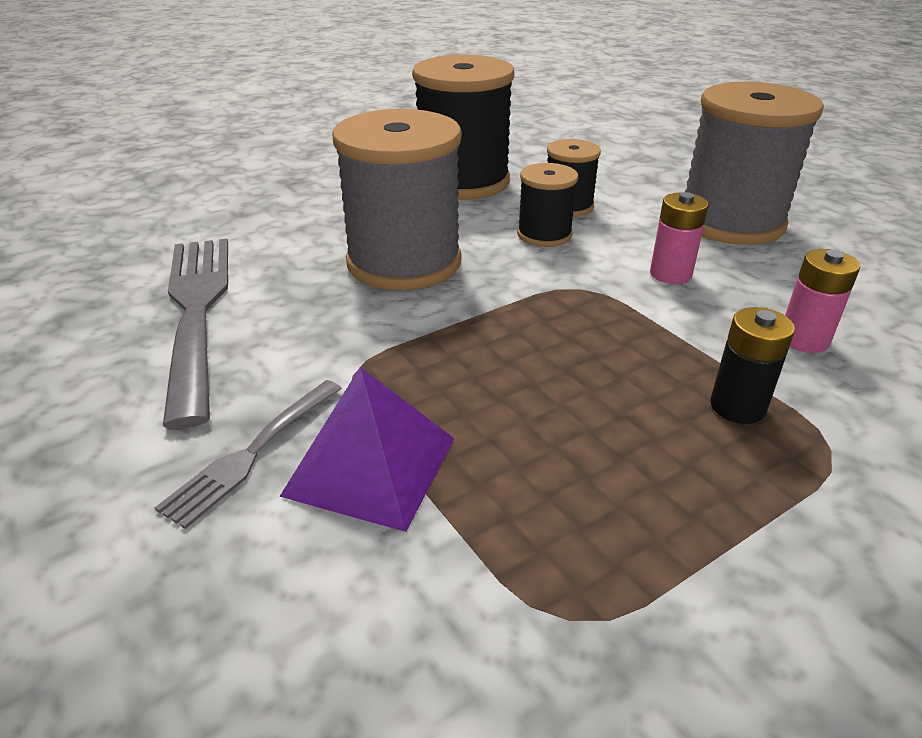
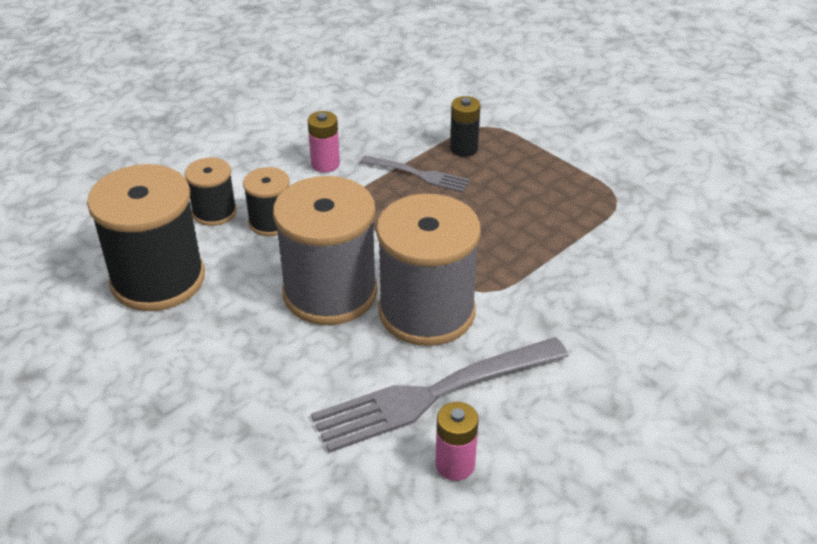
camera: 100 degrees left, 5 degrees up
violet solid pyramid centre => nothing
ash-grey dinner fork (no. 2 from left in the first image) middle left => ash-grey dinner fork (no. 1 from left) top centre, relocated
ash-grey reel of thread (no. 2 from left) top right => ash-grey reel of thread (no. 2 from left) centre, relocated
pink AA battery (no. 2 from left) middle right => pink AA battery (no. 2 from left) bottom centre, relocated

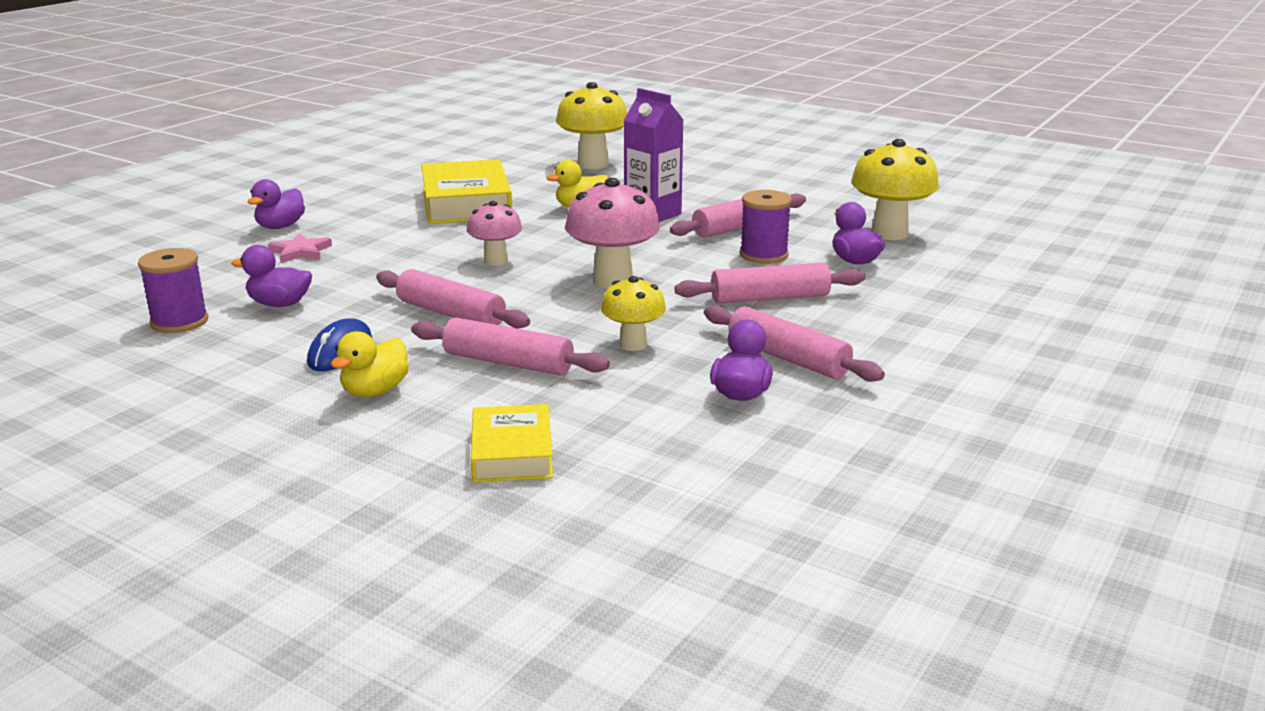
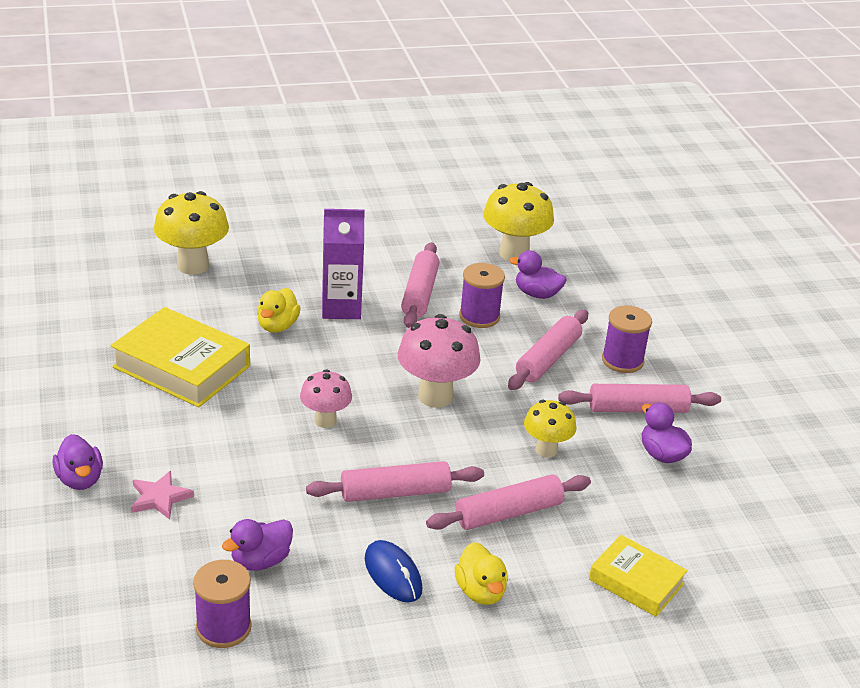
camera: 50 degrees left, 10 degrees up
nothing => violet reel of thread (no. 3 from left) middle right

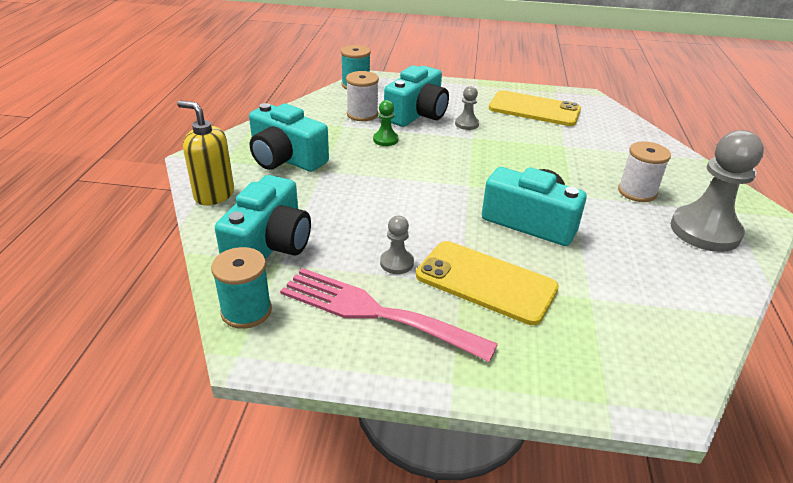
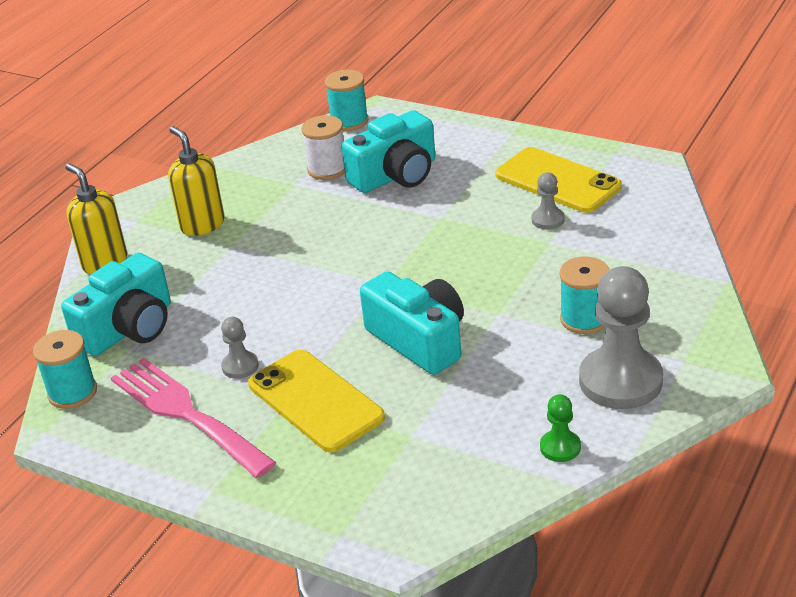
camera: 25 degrees right, 0 degrees up
green pawn top centre => green pawn bottom right, relocated
ash-grey pawn (no. 2 from left) top centre => ash-grey pawn (no. 2 from left) middle right, relocated
aqua camera (no. 2 from left) top centre => golden soap pump (no. 2 from left) top left
white reel of thread (no. 2 from left) middle right => aqua reel of thread (no. 3 from left) middle right

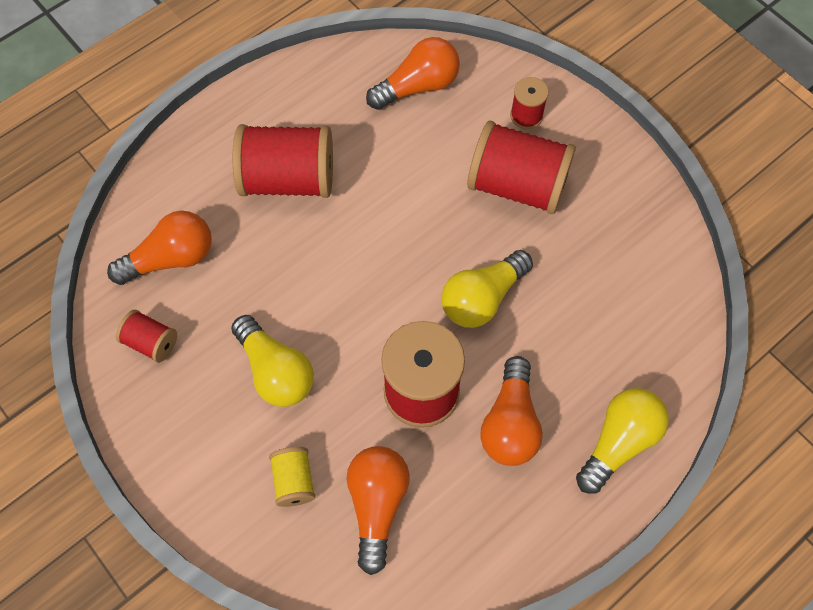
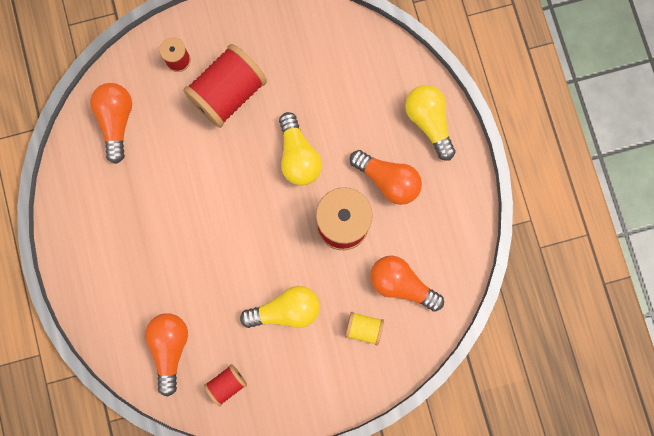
camera: 65 degrees left, 15 degrees up
red reel of thread (no. 2 from left) top centre => nothing

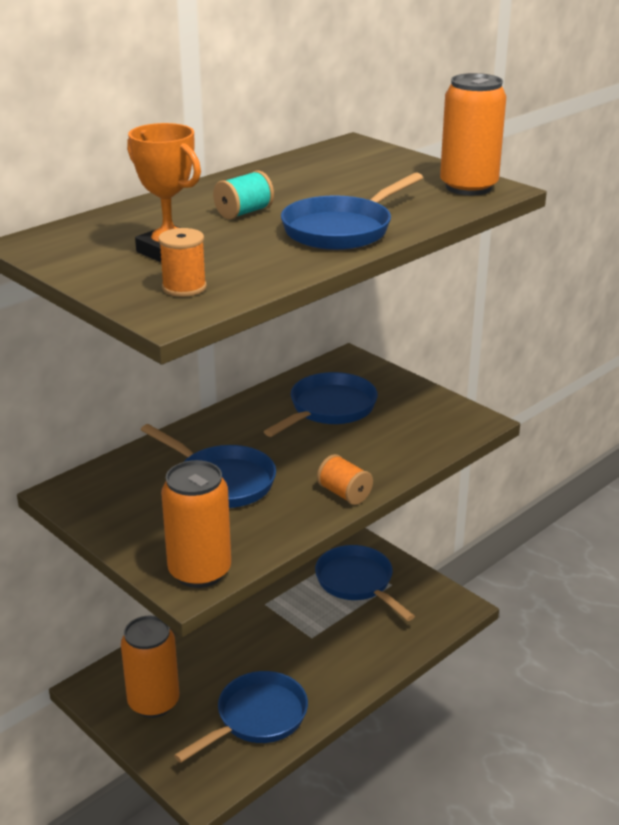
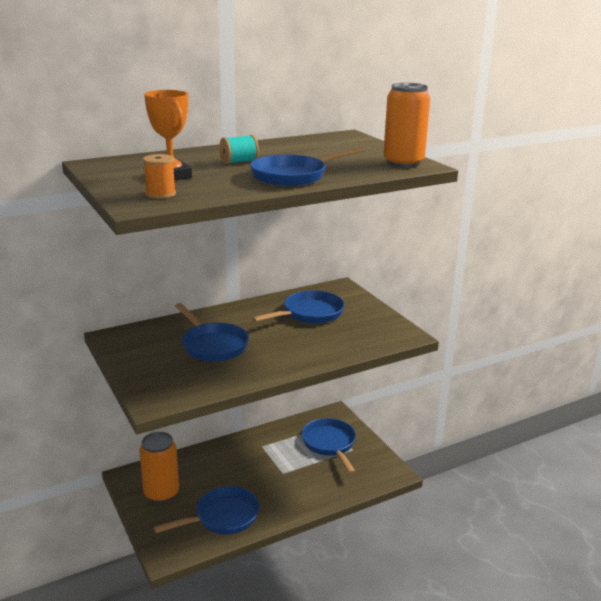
camera: 15 degrees right, 5 degrees down
orange tin (no. 2 from left) middle left => nothing
orange reel of thread (no. 2 from left) centre => nothing

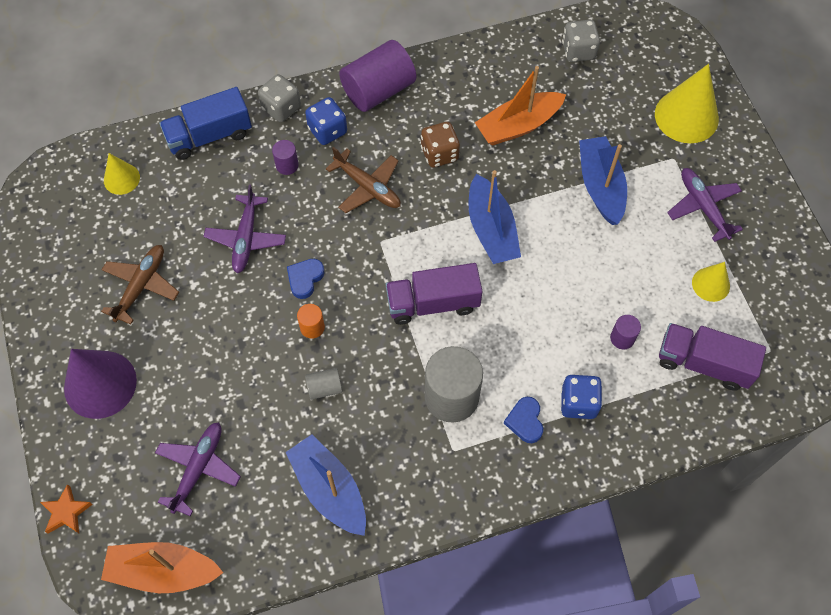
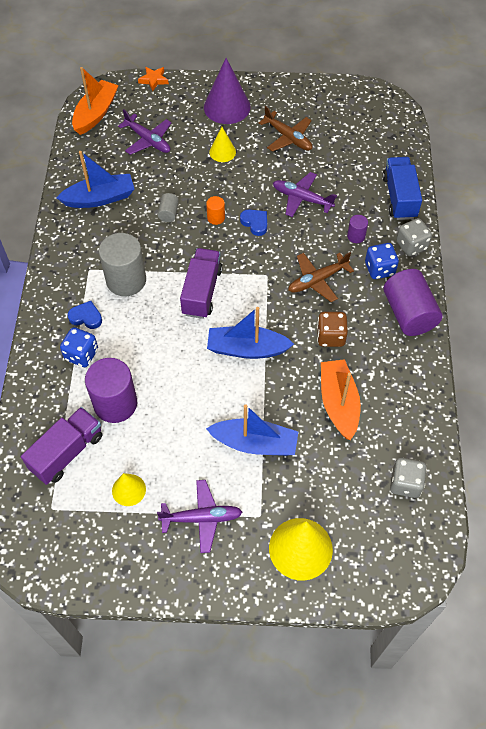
camera: 110 degrees right, 5 degrees down
golden cone shape (no. 1 from left in the first image) top left => golden cone shape (no. 2 from left) top centre, relocated
violet cylinder shape (no. 3 from left in the first image) middle right => violet cylinder shape (no. 1 from left) middle left, x2.15

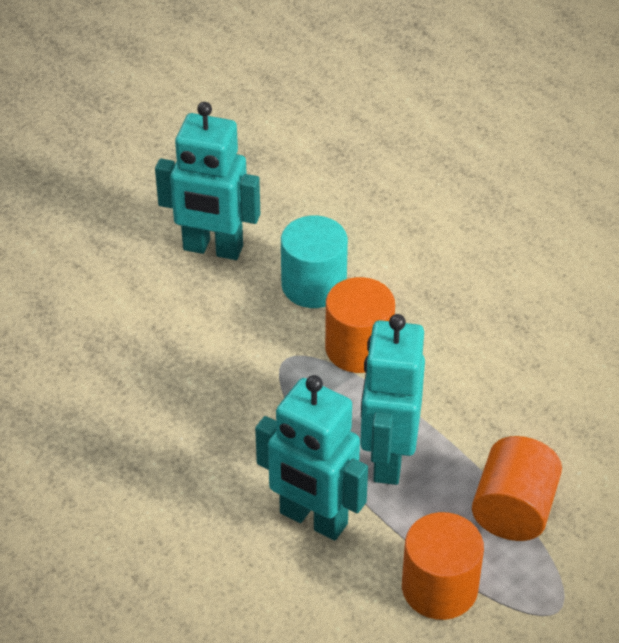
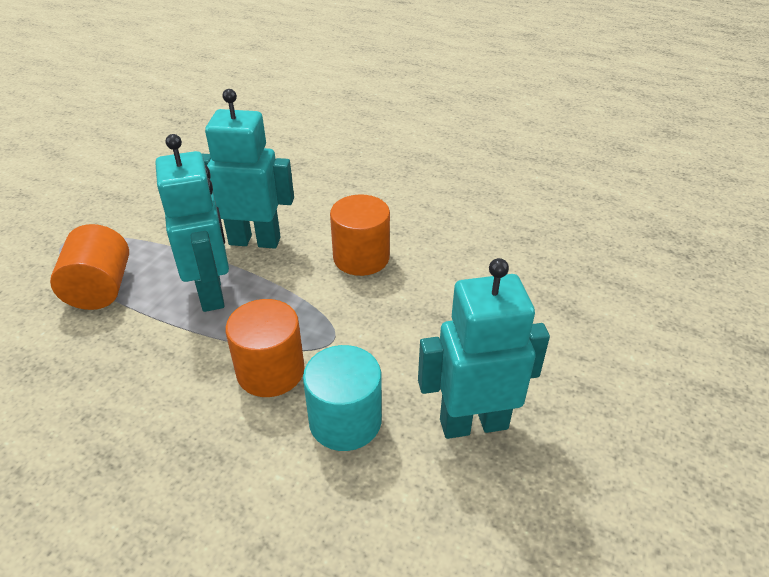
camera: 155 degrees right, 5 degrees down
orange cylinder shape (no. 2 from left in the first image) bottom right => orange cylinder shape (no. 3 from left) centre, relocated

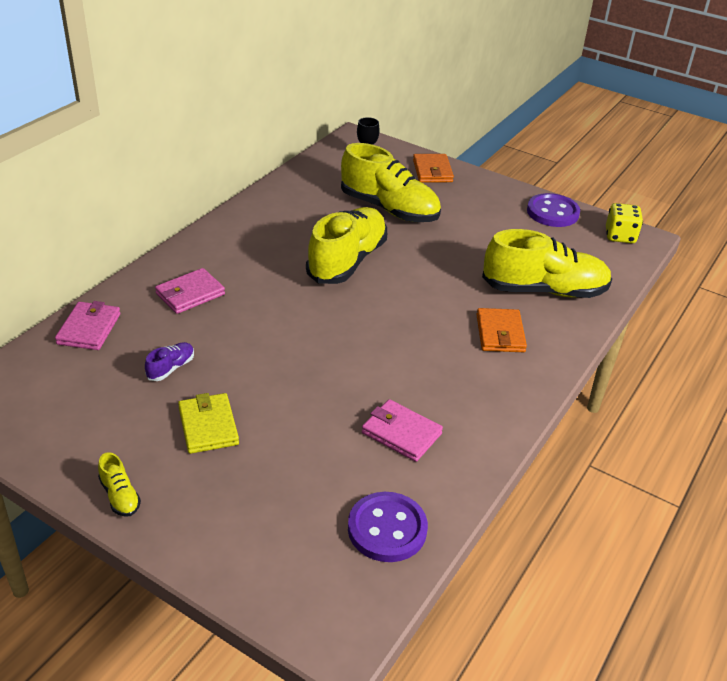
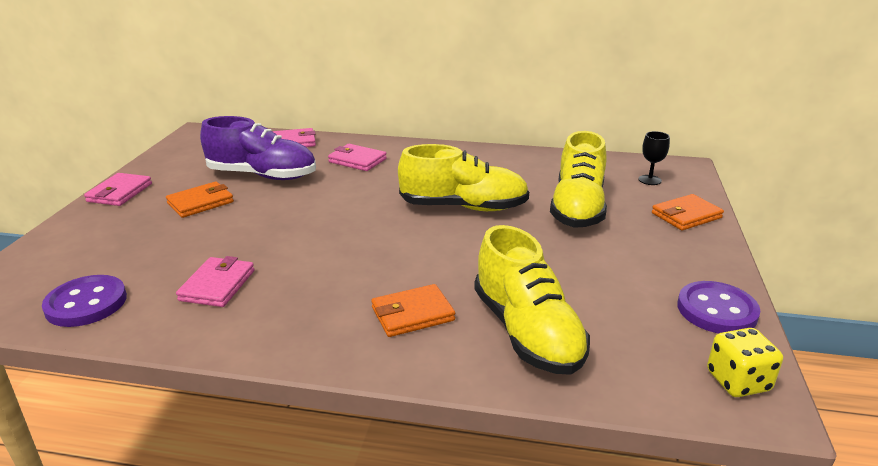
camera: 70 degrees right, 10 degrees down
golden shoe (no. 1 from left) bottom left => pink billfold (no. 1 from left) middle left
golden billfold middle left => orange billfold (no. 1 from left) middle left
violet shoe middle left => violet shoe top left, x2.43

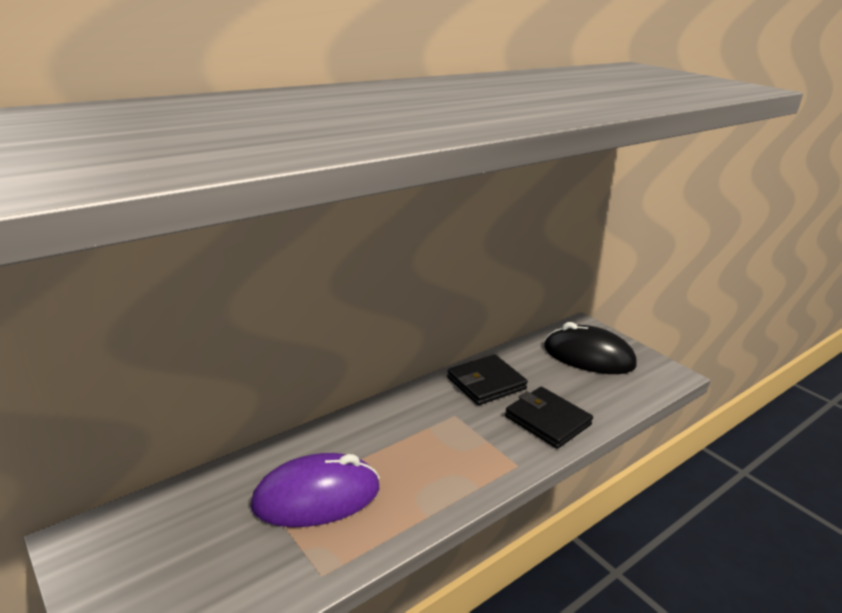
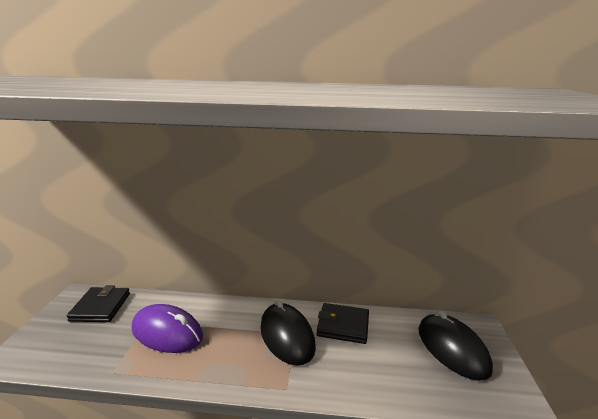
camera: 45 degrees right, 5 degrees down
nothing => ebony mouse (no. 1 from left) bottom centre
ebony billfold (no. 2 from left in the first image) bottom centre => ebony billfold (no. 1 from left) bottom left, relocated

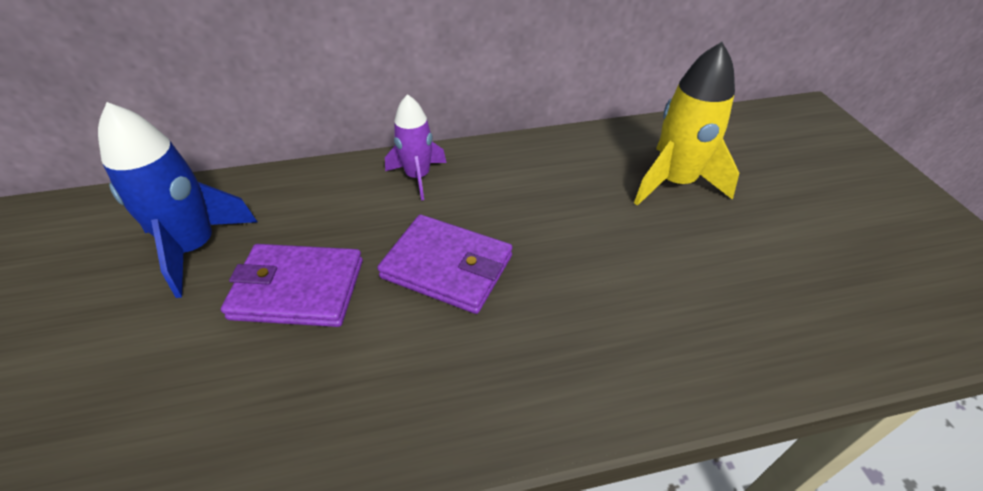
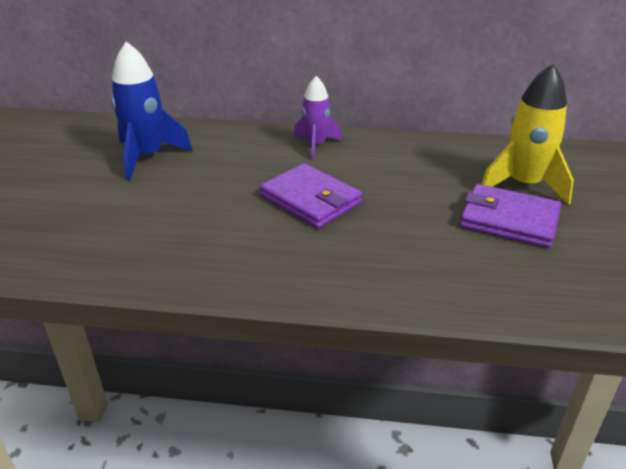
camera: 20 degrees right, 10 degrees down
violet billfold (no. 1 from left in the first image) middle left => violet billfold (no. 2 from left) middle right, relocated

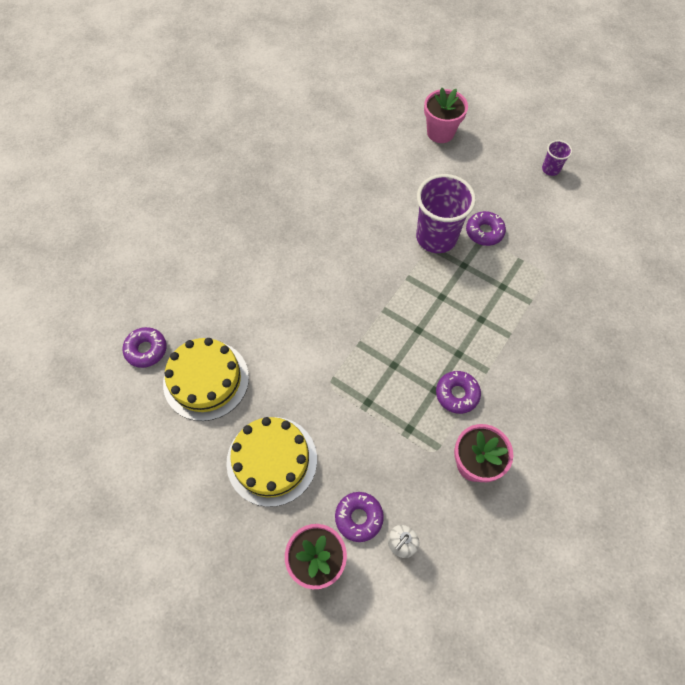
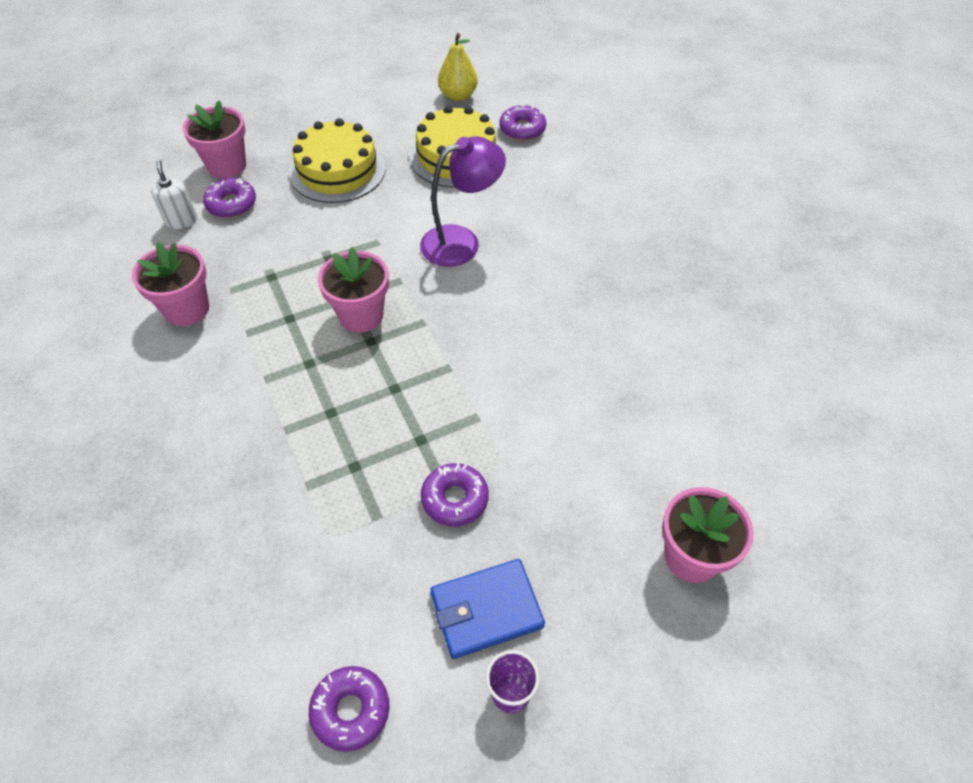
camera: 120 degrees right, 10 degrees down
violet tumbler (no. 1 from left) top centre => nothing
nothing => pink plant pot (no. 3 from left) centre
nothing => violet reading lamp top centre
nothing => cobalt billfold bottom centre
nothing => golden pear top centre
violet donut (no. 3 from left in the first image) middle right => violet donut (no. 2 from left) bottom centre, relocated

